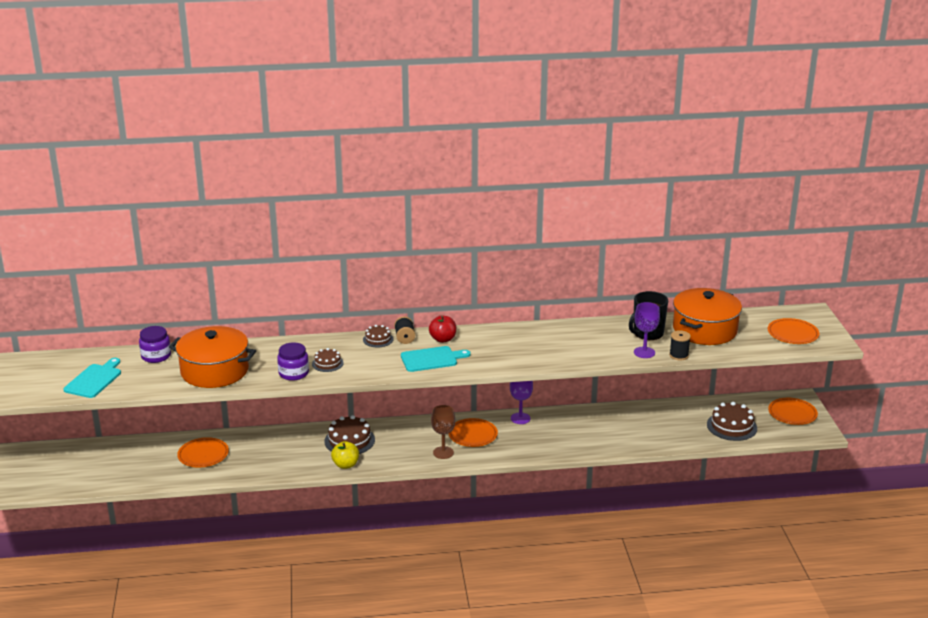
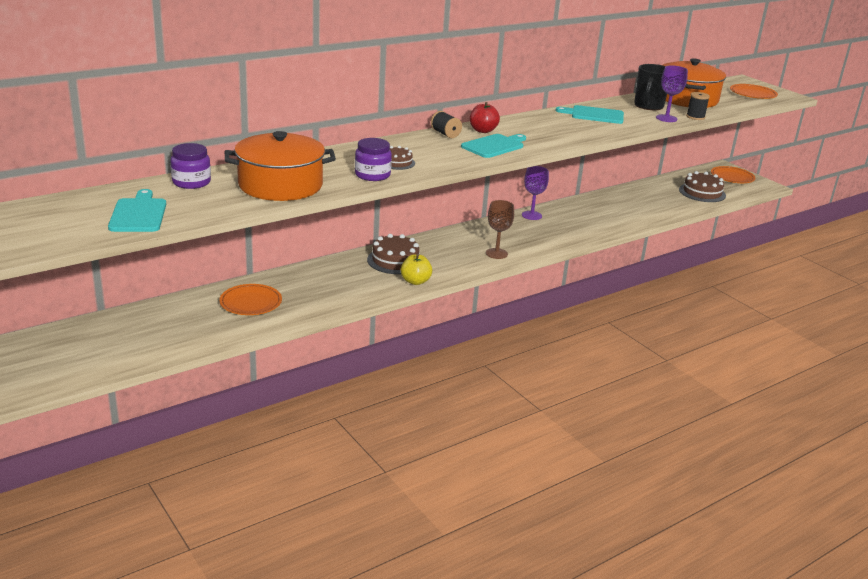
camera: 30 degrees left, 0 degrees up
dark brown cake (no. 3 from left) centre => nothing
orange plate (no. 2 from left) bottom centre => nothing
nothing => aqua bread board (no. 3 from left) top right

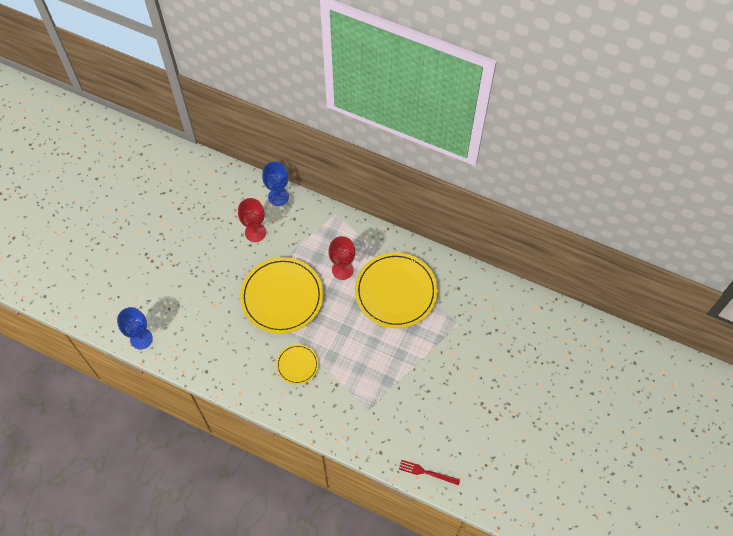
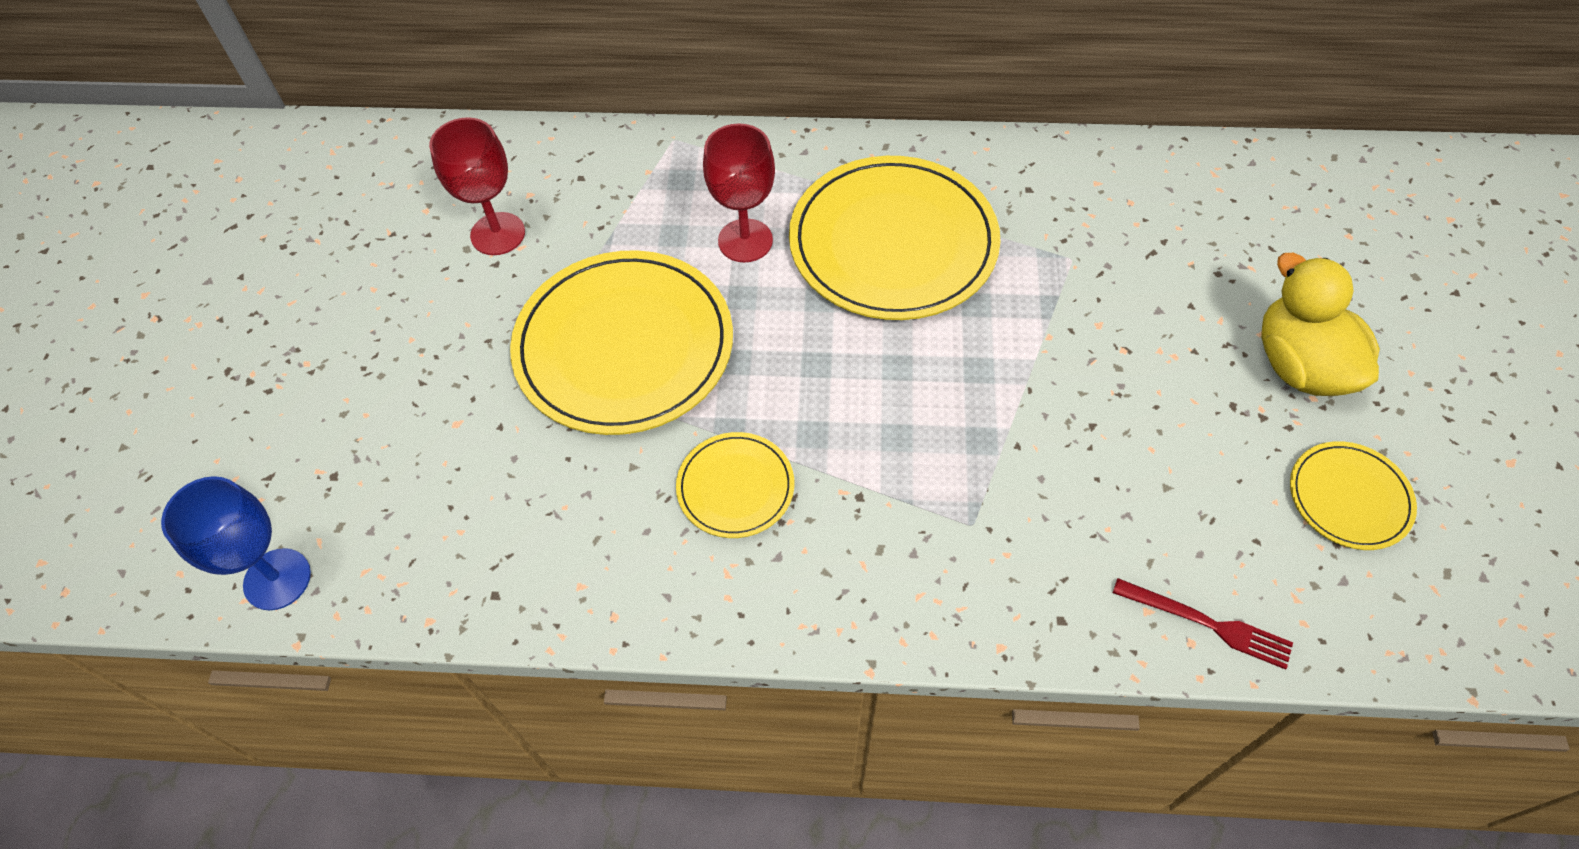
camera: 20 degrees left, 5 degrees down
cobalt chalice (no. 2 from left) centre => nothing
nothing => golden rubber duck middle right
nothing => golden plate (no. 4 from left) middle right
red dinner fork bottom centre => red dinner fork bottom right, 150 degrees counterclockwise

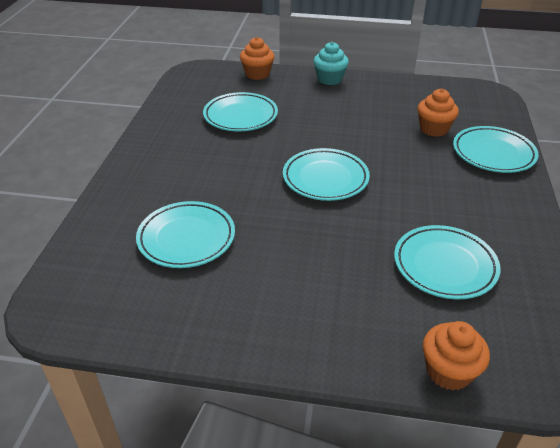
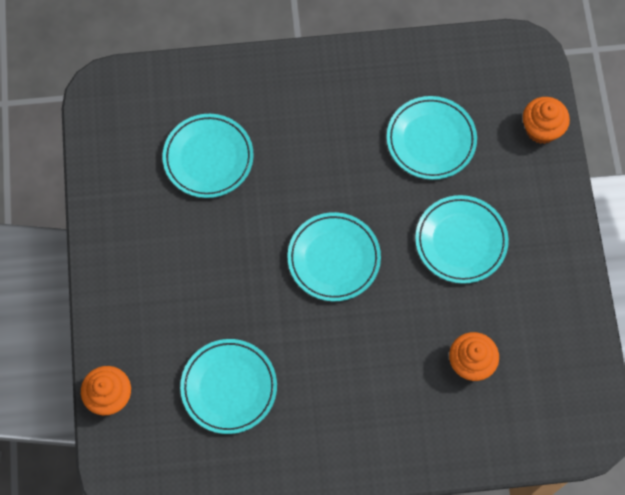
camera: 75 degrees right, 30 degrees up
aqua muffin top centre => nothing
aqua plate (no. 5 from left) top right => aqua plate (no. 5 from left) middle right, relocated

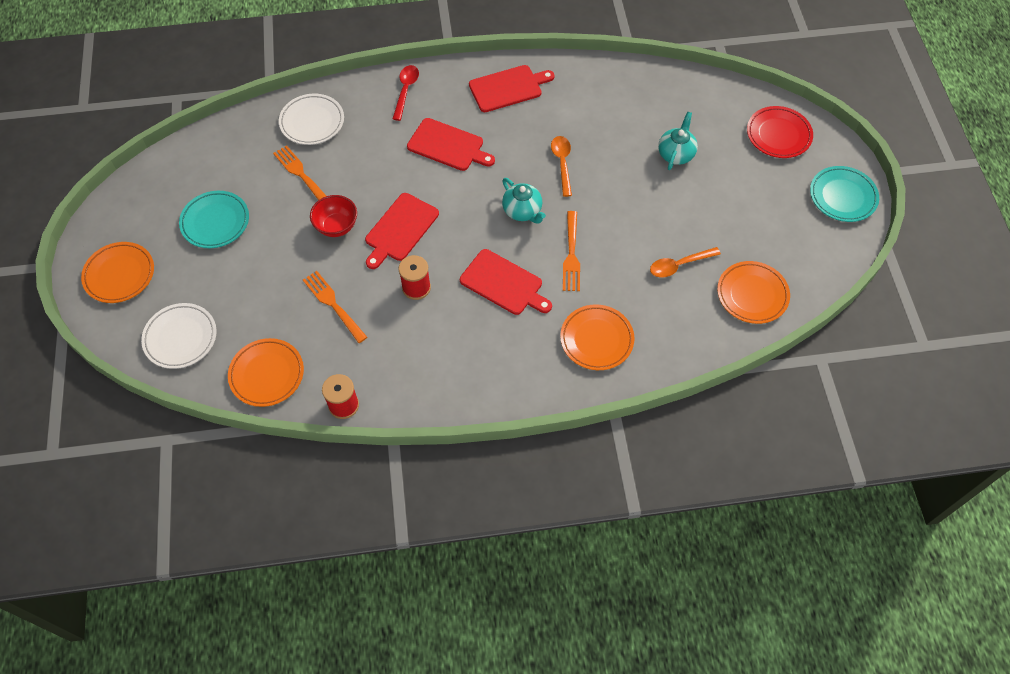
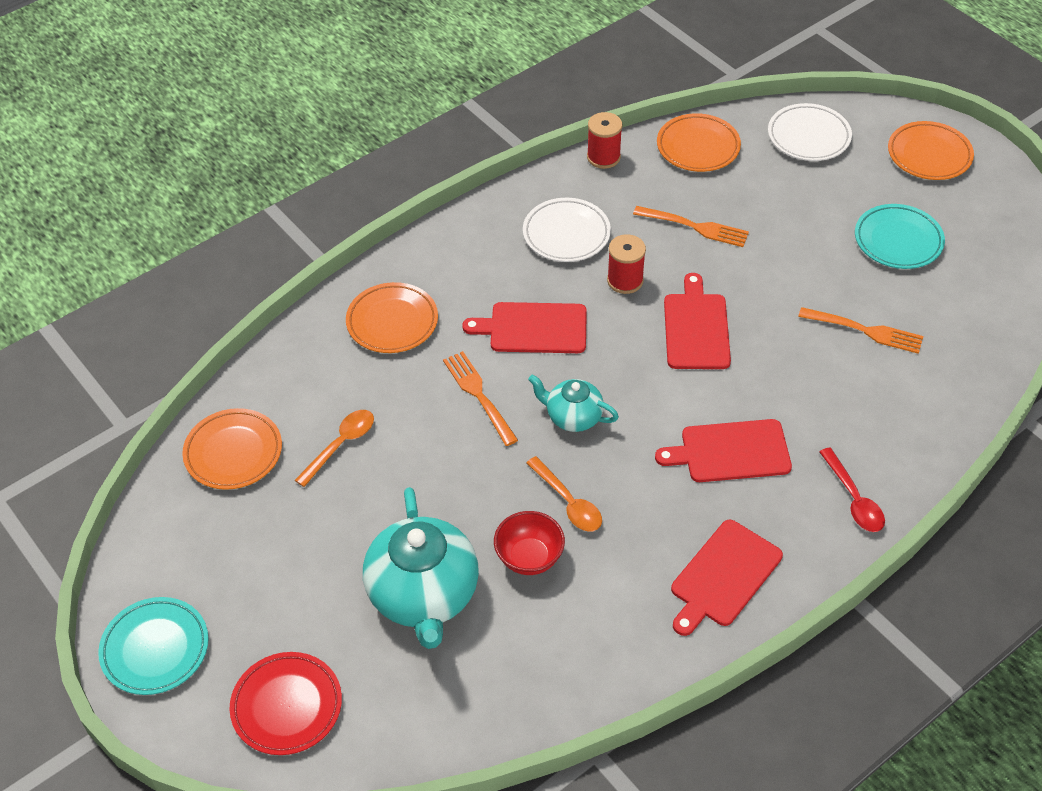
camera: 150 degrees right, 10 degrees down
white plate (no. 2 from left in the first image) top left => white plate (no. 1 from left) top centre, relocated
red serving bowl top left => red serving bowl bottom centre, relocated
aqua tea pot (no. 2 from left in the first image) top right => aqua tea pot (no. 1 from left) bottom centre, x1.85

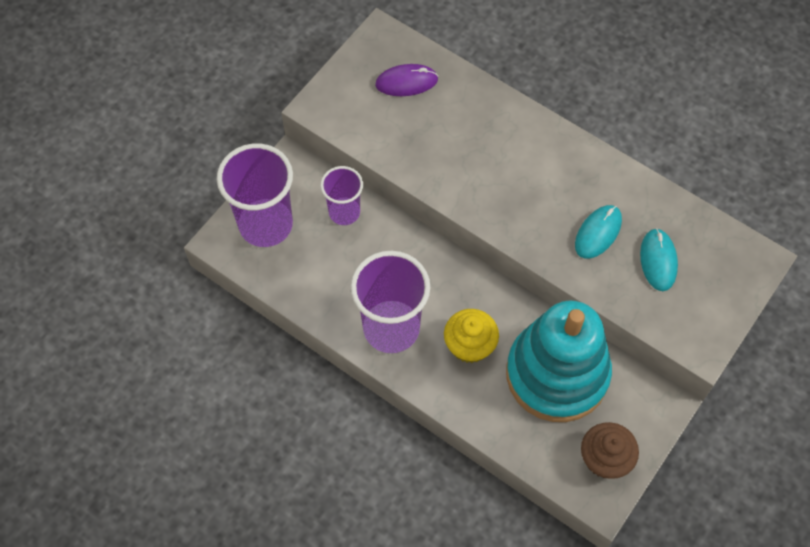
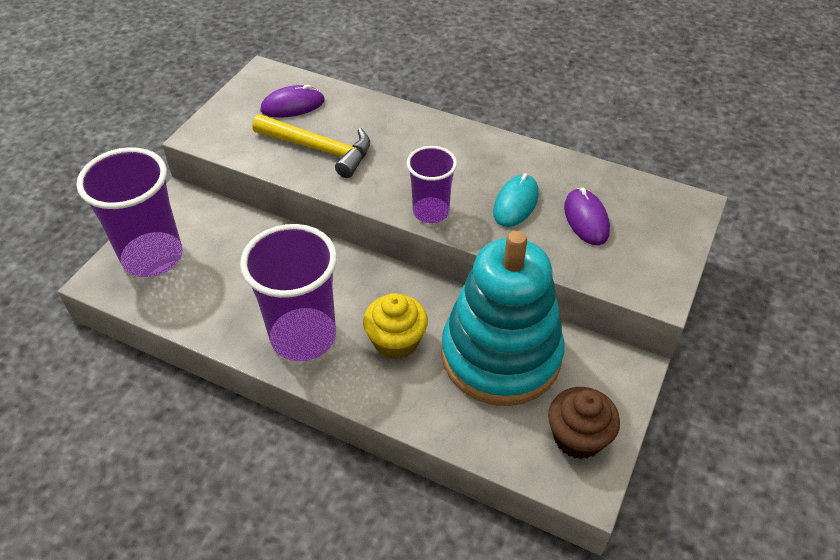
camera: 10 degrees left, 15 degrees down
nothing => golden claw hammer top centre
violet tumbler (no. 2 from left in the first image) centre => violet tumbler (no. 3 from left) top centre, relocated
aqua mouse (no. 2 from left) middle right => violet mouse (no. 2 from left) middle right

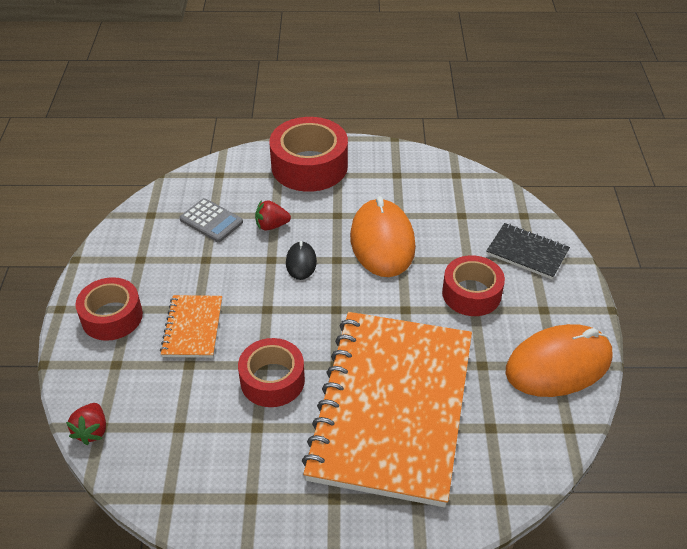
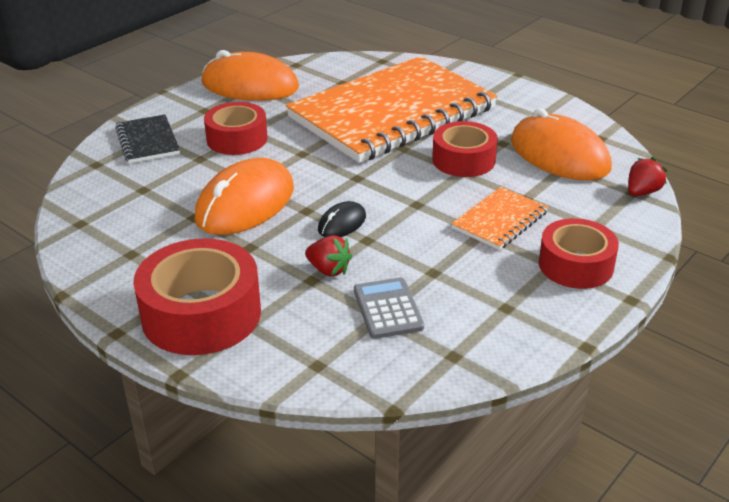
camera: 140 degrees left, 10 degrees down
nothing => orange mouse (no. 3 from left) top right

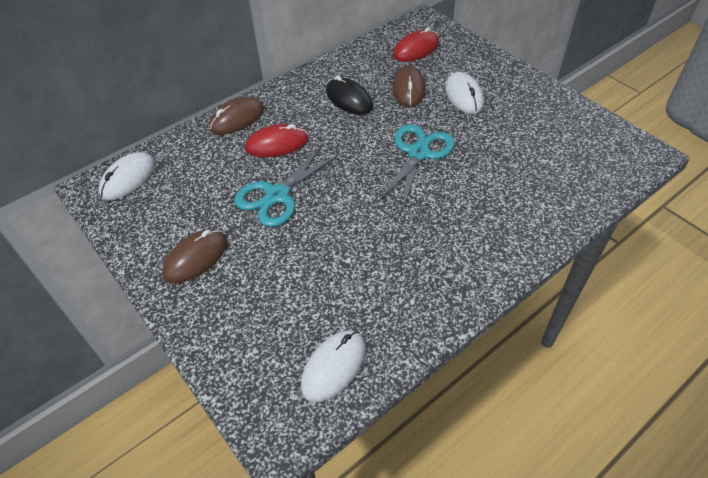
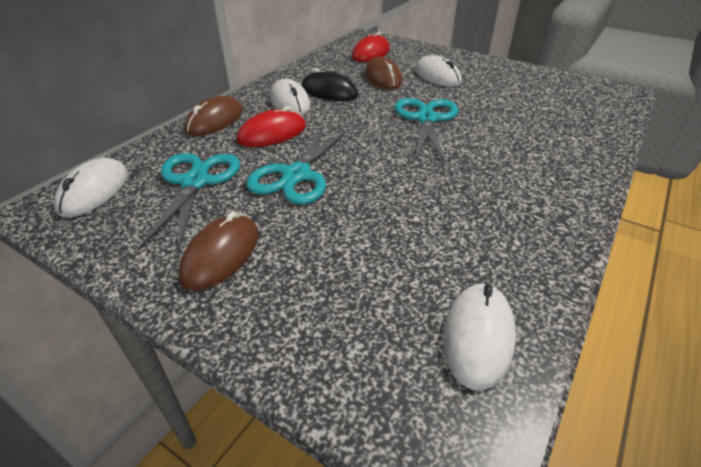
camera: 20 degrees left, 10 degrees down
nothing => aqua scissors (no. 1 from left) middle left
nothing => white mouse (no. 2 from left) top centre

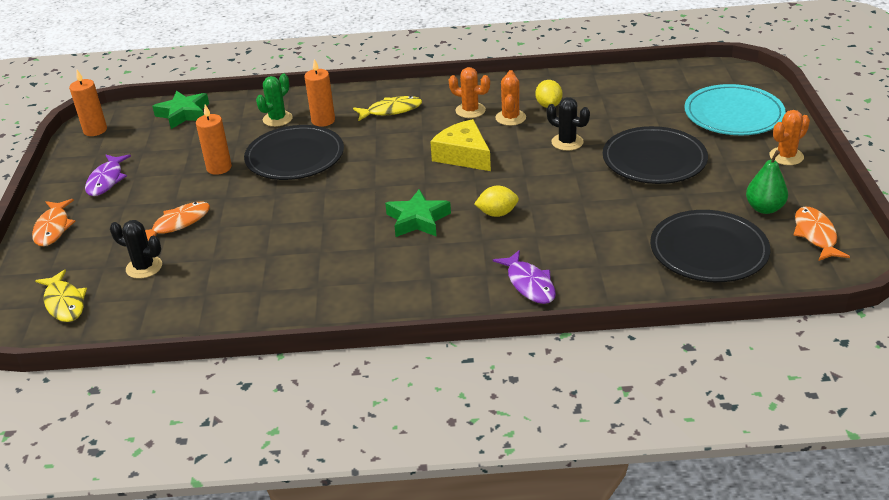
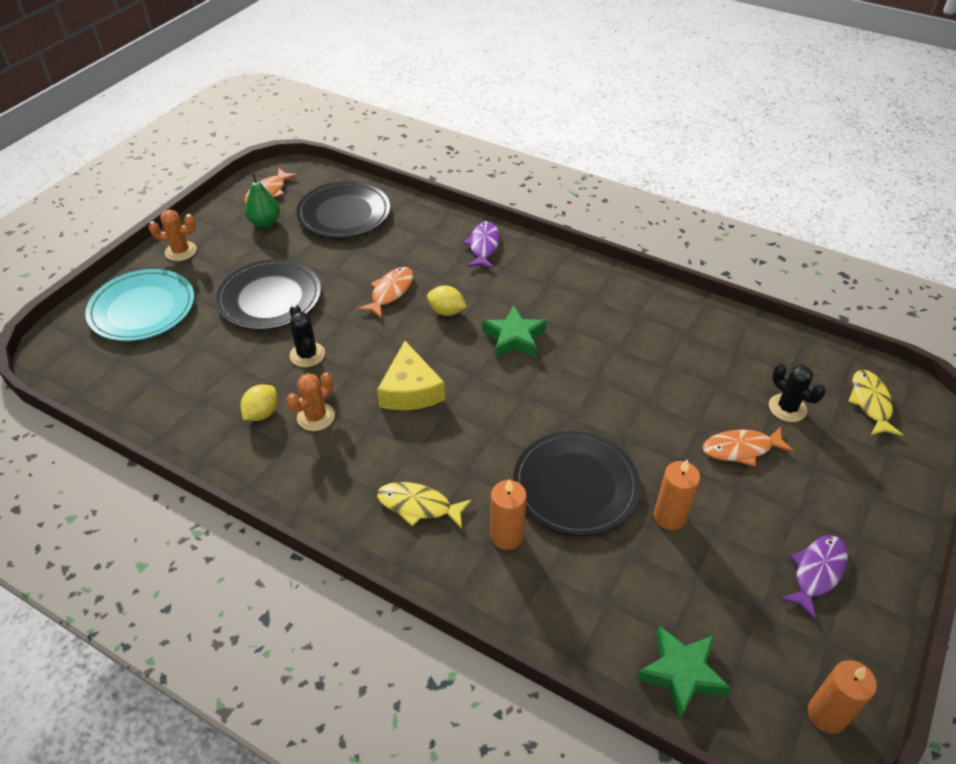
camera: 150 degrees left, 10 degrees up
green saguaro cactus top left => nothing
orange saguaro cactus (no. 1 from left) top centre => nothing
orange toy fish (no. 1 from left in the first image) middle left => orange toy fish (no. 2 from left) centre, relocated

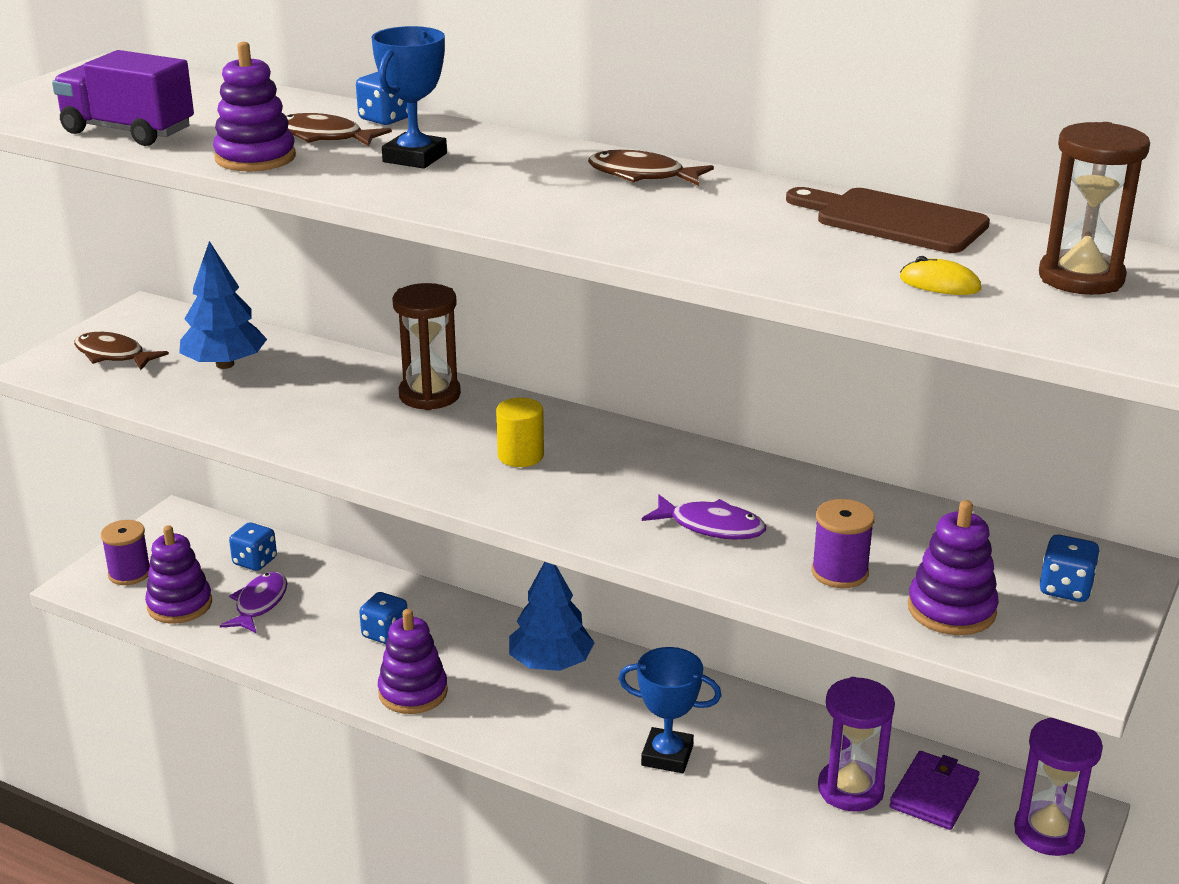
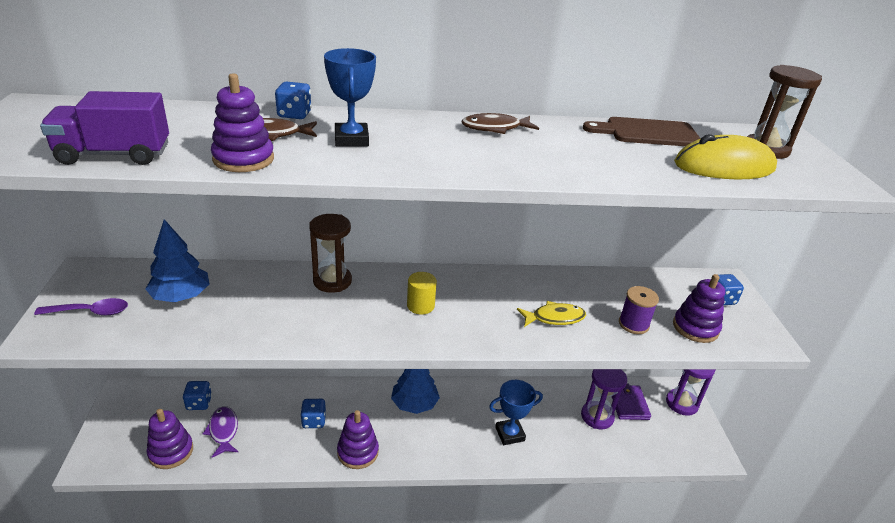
camera: 35 degrees left, 5 degrees up
violet reel of thread (no. 1 from left) middle left => nothing
dark brown toy fish (no. 1 from left) middle left => violet spoon middle left
violet toy fish (no. 2 from left) centre => golden toy fish centre
golden mouse top right, x2.29

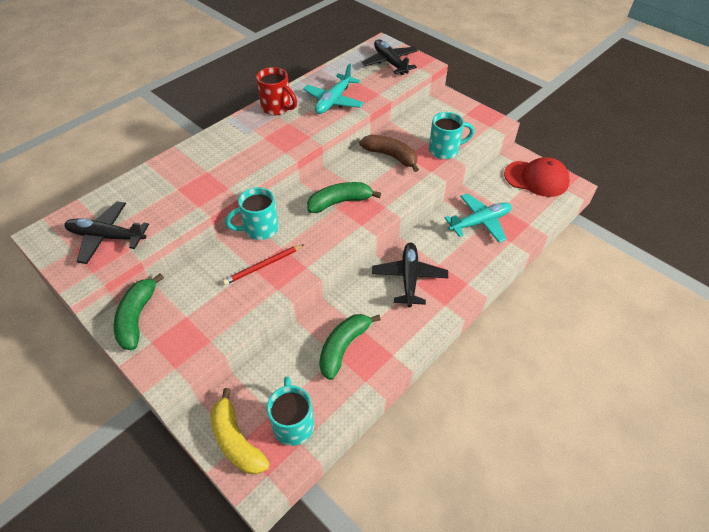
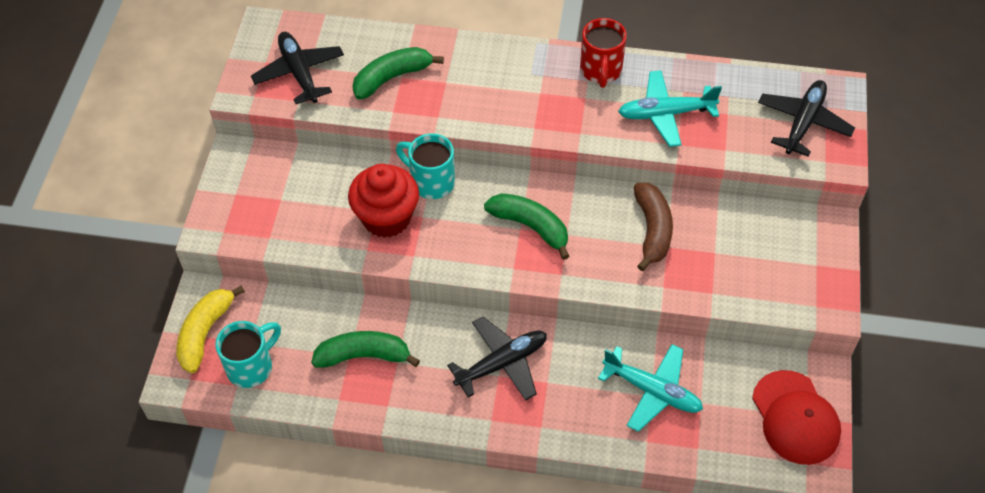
camera: 55 degrees right, 5 degrees up
aqua mug (no. 3 from left) top centre => nothing
green banana fruit (no. 1 from left in the first image) middle left => green banana fruit (no. 2 from left) top centre, relocated
red lead pencil centre => red muffin centre

